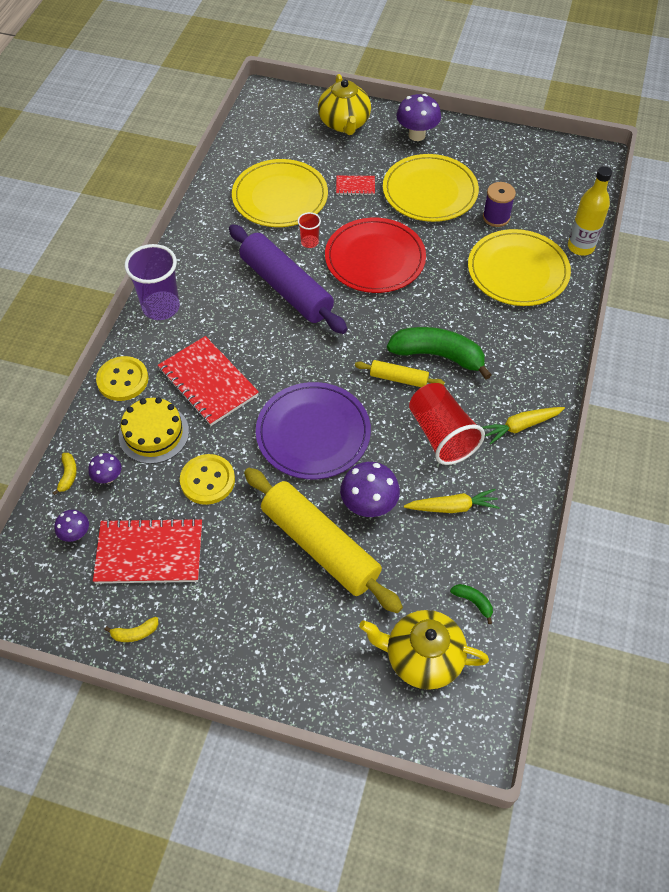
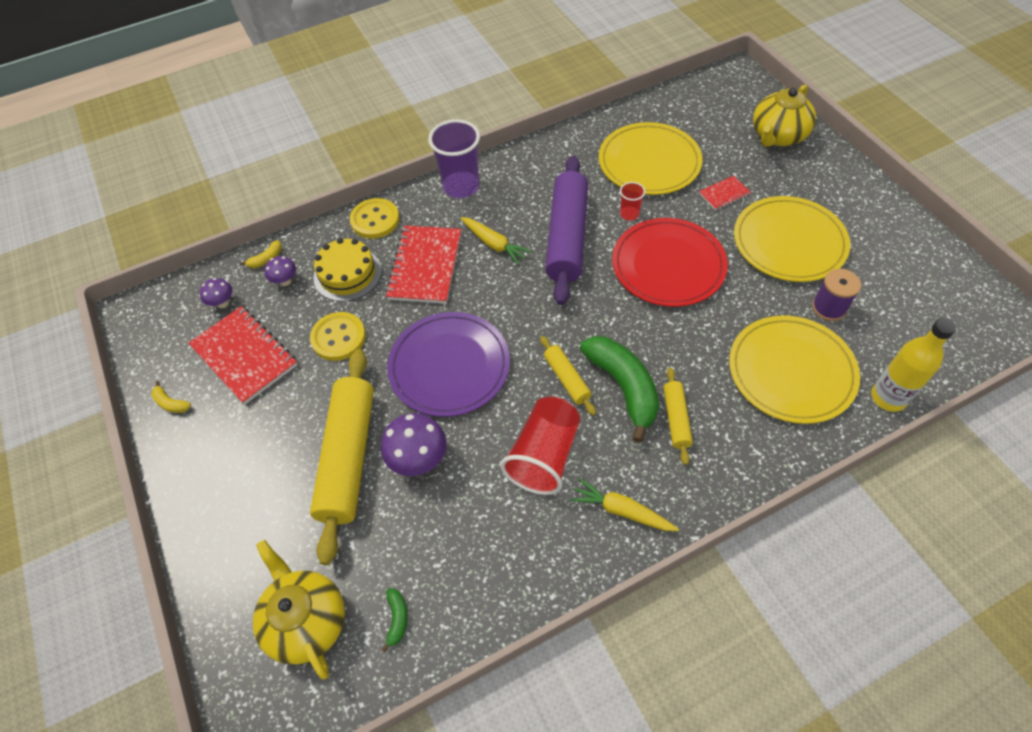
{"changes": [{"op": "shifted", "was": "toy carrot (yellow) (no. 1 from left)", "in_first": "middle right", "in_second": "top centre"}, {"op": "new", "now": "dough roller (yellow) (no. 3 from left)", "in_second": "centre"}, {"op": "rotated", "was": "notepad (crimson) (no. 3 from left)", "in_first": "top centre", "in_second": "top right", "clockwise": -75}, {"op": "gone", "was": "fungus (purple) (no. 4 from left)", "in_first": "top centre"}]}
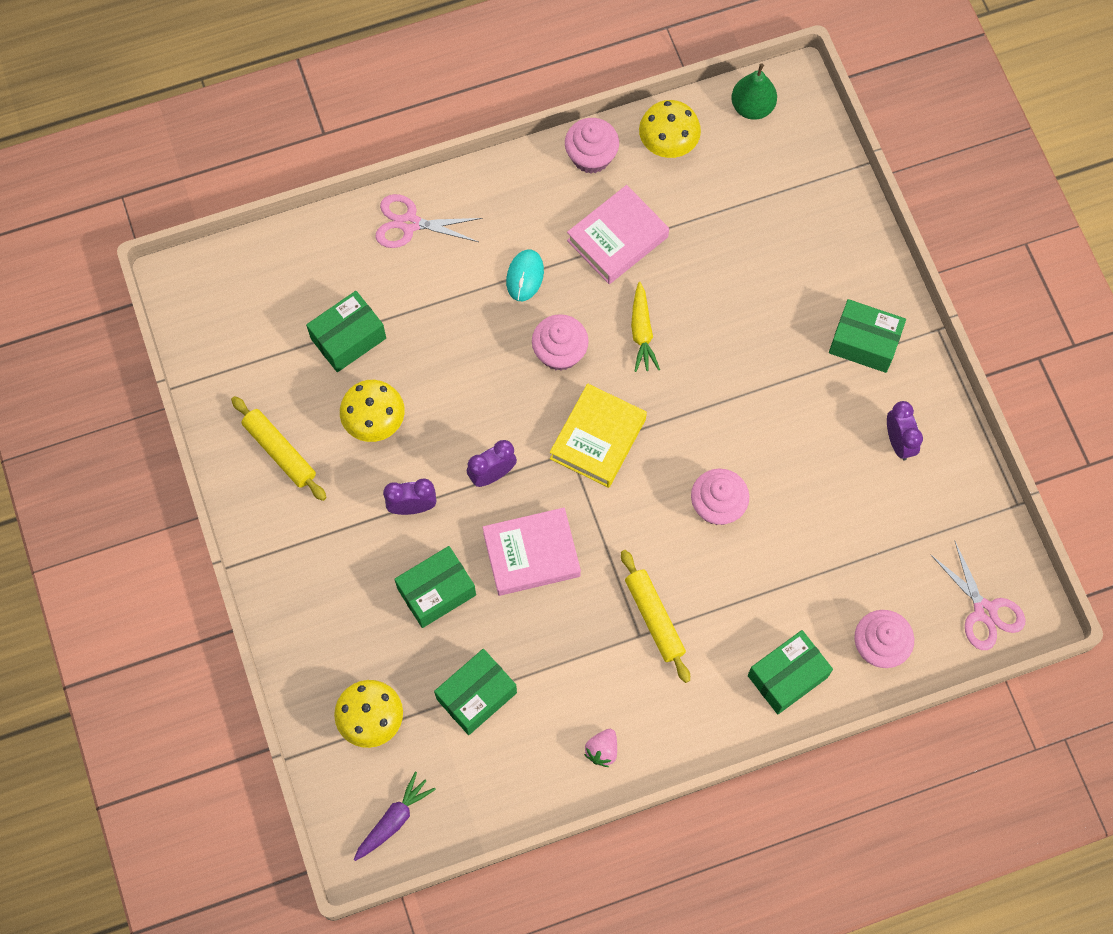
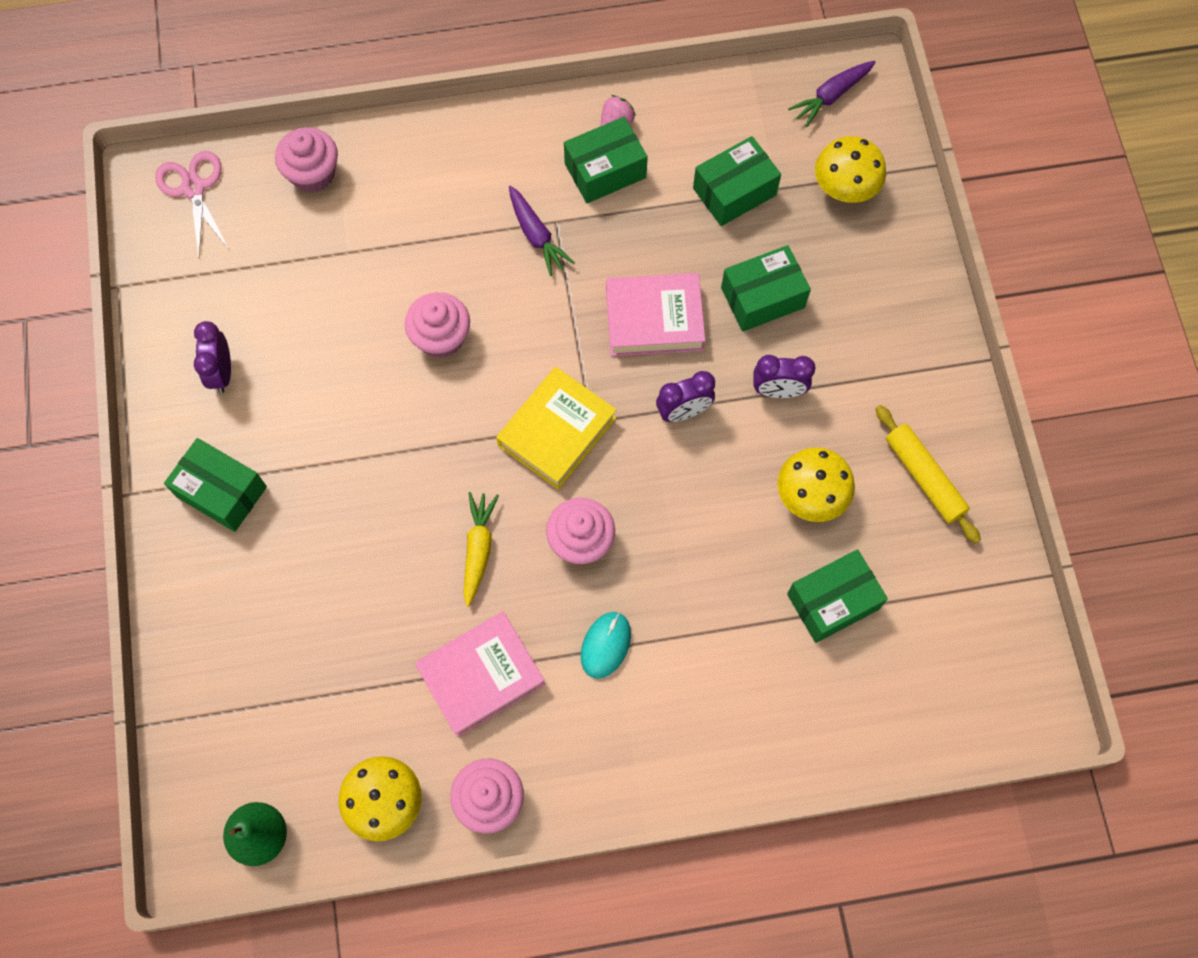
{"changes": [{"op": "swapped", "was": "dough roller (yellow) (no. 2 from left)", "now": "toy carrot (purple) (no. 1 from left)", "in_first": "centre", "in_second": "top centre"}, {"op": "shifted", "was": "parcel (emerald) (no. 4 from left in the first image)", "now": "parcel (emerald) (no. 2 from left)", "in_first": "bottom right", "in_second": "top centre"}, {"op": "gone", "was": "shears (pink) (no. 1 from left)", "in_first": "top centre"}]}
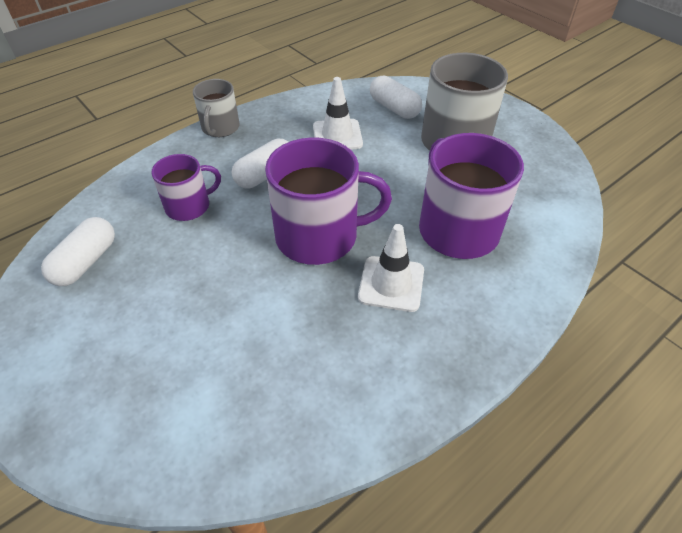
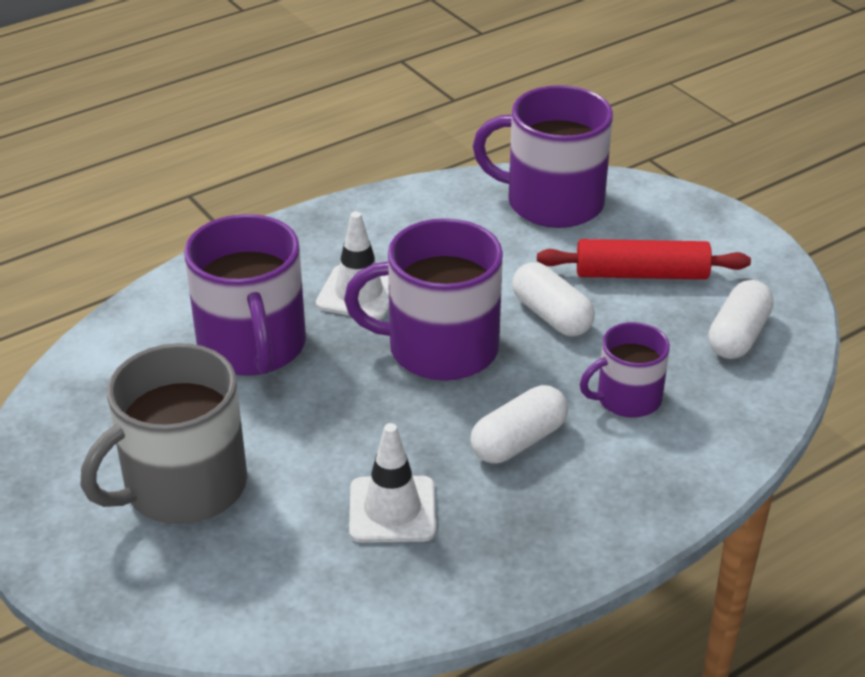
{"changes": [{"op": "new", "now": "tea mug (purple) (no. 3 from left)", "in_second": "top centre"}, {"op": "shifted", "was": "pill shape (pure white) (no. 3 from left in the first image)", "now": "pill shape (pure white) (no. 2 from left)", "in_first": "top centre", "in_second": "centre"}, {"op": "new", "now": "dough roller (crimson)", "in_second": "middle right"}, {"op": "gone", "was": "tea mug (ash-grey) (no. 1 from left)", "in_first": "top left"}]}
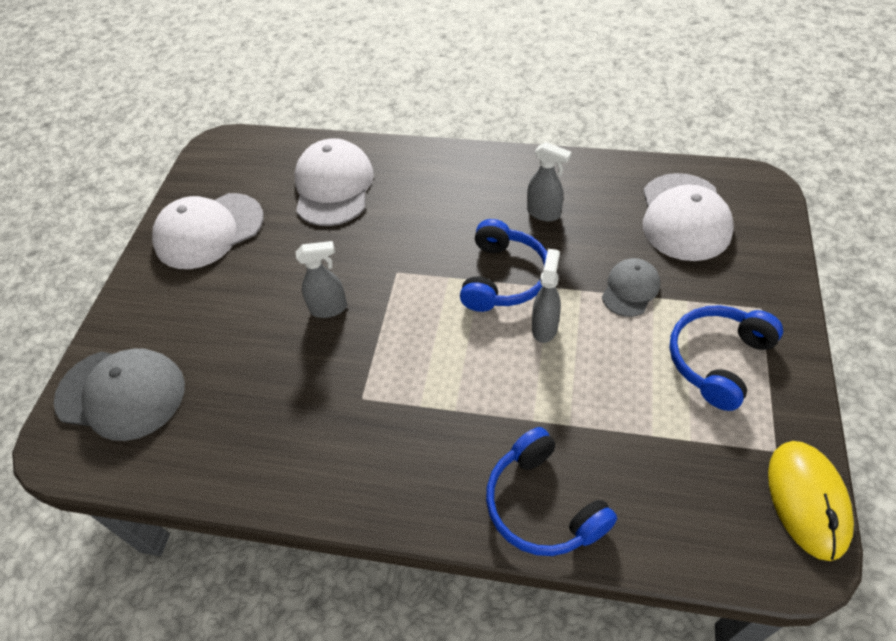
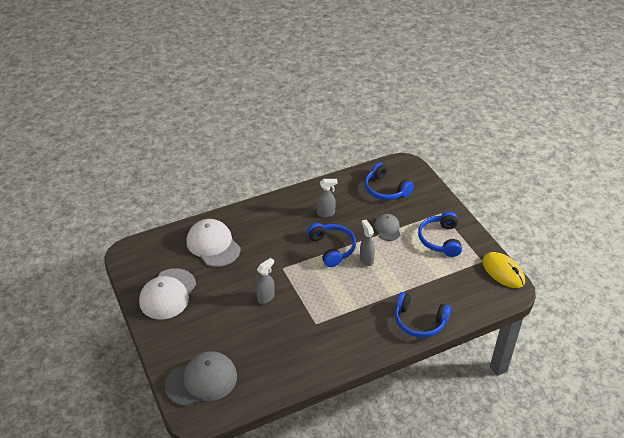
{"changes": [{"op": "swapped", "was": "cap (pure white) (no. 3 from left)", "now": "headphones (royal blue) (no. 2 from left)", "in_first": "middle right", "in_second": "centre"}]}
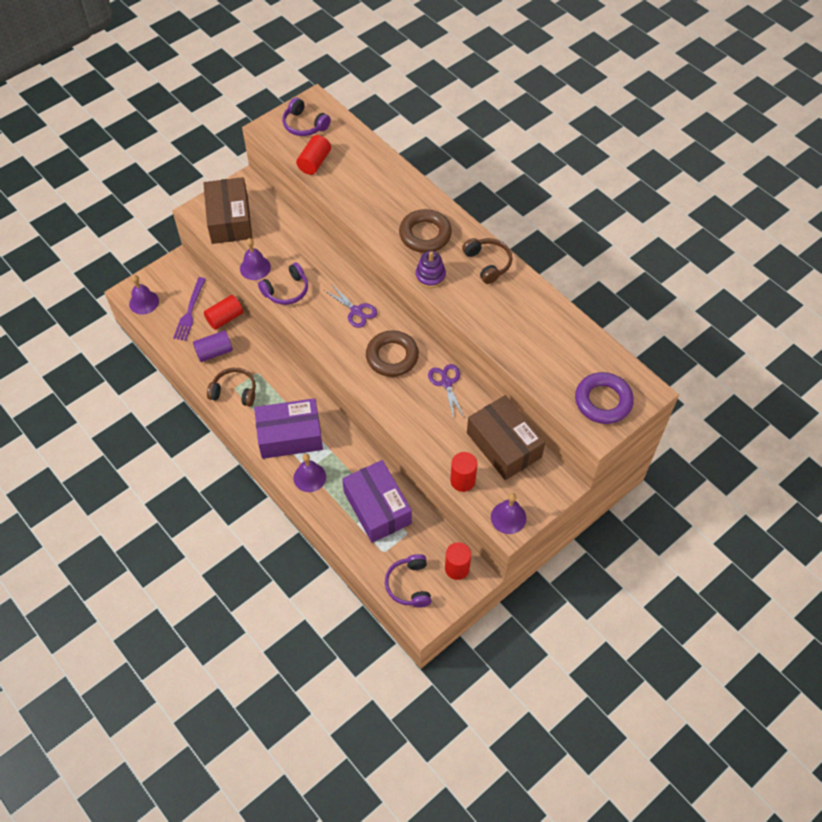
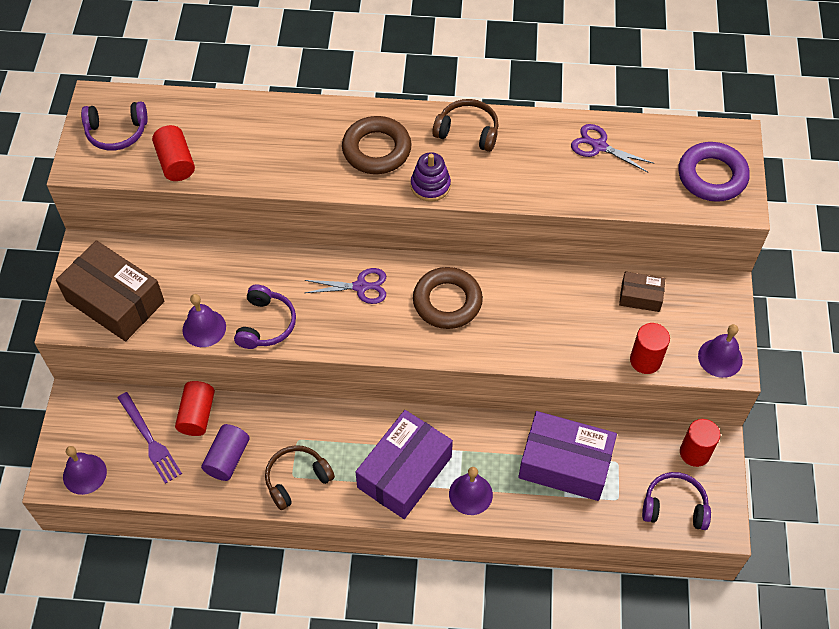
{"changes": [{"op": "shifted", "was": "shears (purple) (no. 2 from left)", "in_first": "centre", "in_second": "top right"}, {"op": "scaled", "was": "parcel (russet) (no. 2 from left)", "in_first": "centre", "in_second": "middle right", "ratio": 0.5}, {"op": "rotated", "was": "headphones (purple) (no. 3 from left)", "in_first": "bottom centre", "in_second": "bottom right", "clockwise": 150}]}
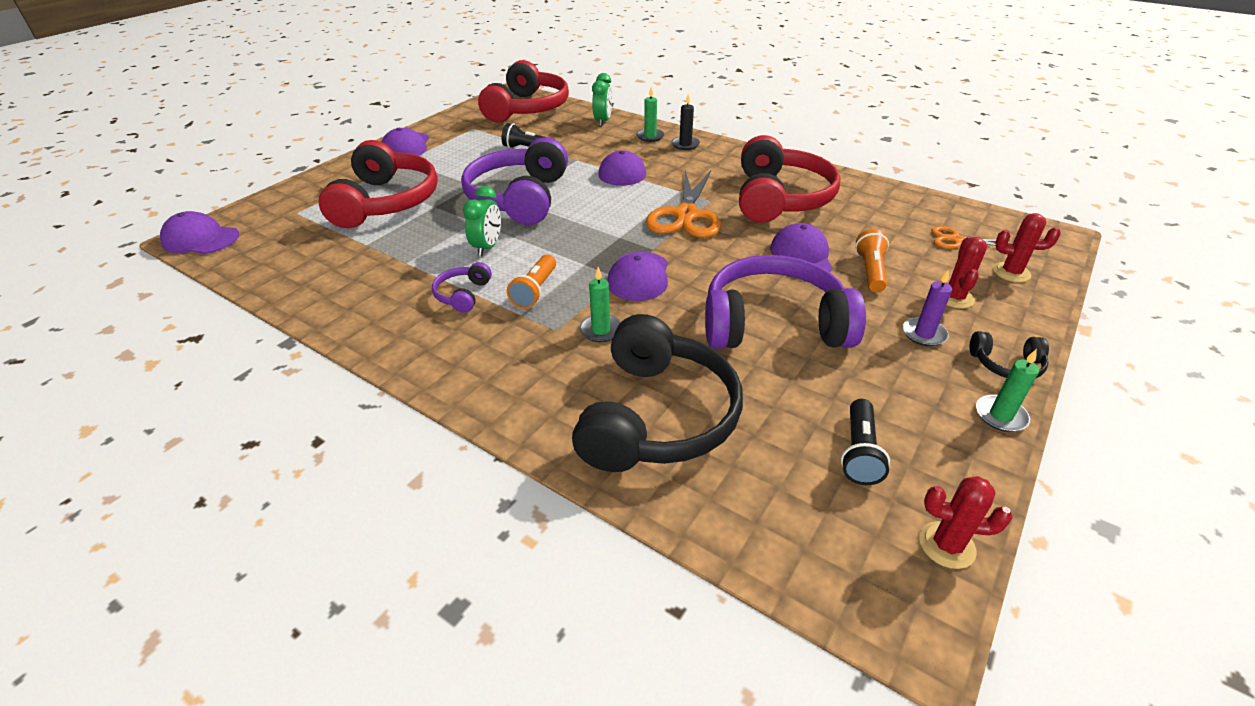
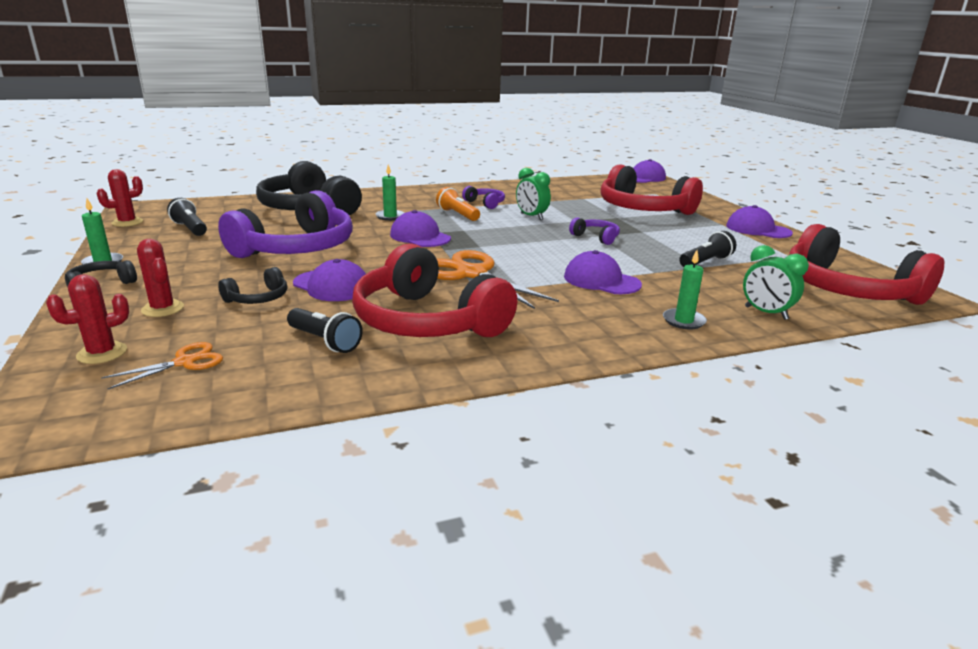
{"changes": [{"op": "swapped", "was": "pocket torch (orange-coloured) (no. 2 from left)", "now": "headphones (ebony) (no. 2 from left)", "in_first": "middle right", "in_second": "middle left"}, {"op": "new", "now": "pocket torch (ebony) (no. 2 from left)", "in_second": "middle left"}, {"op": "scaled", "was": "headphones (purple) (no. 2 from left in the first image)", "in_first": "top centre", "in_second": "centre", "ratio": 0.43}, {"op": "gone", "was": "pillar candle (ebony)", "in_first": "top centre"}, {"op": "gone", "was": "pillar candle (purple)", "in_first": "middle right"}]}
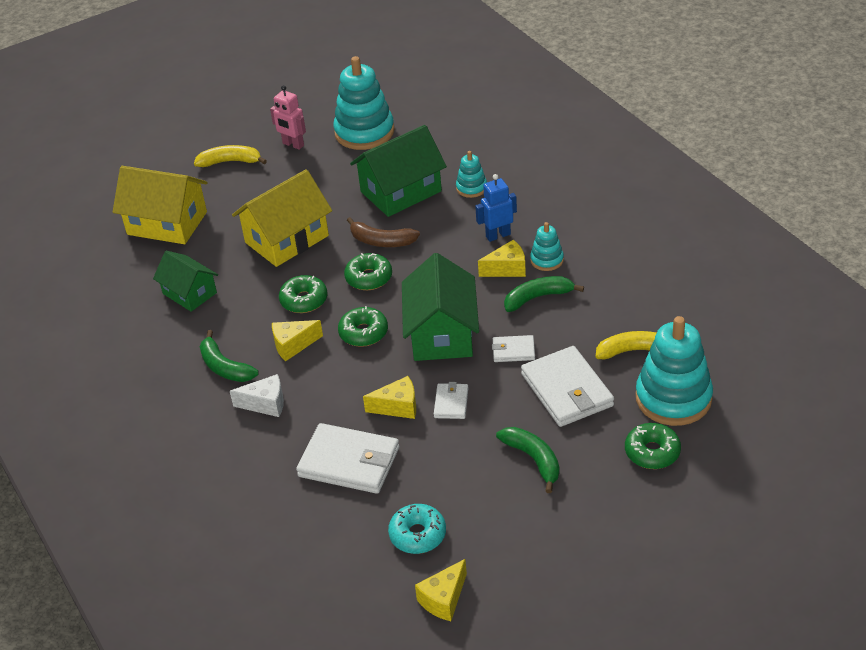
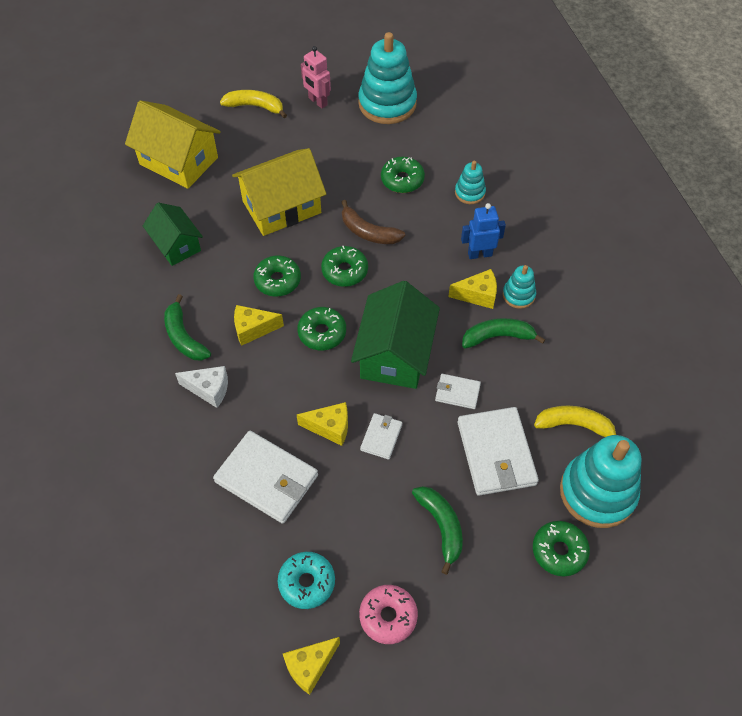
{"changes": [{"op": "new", "now": "glazed donut (pink)", "in_second": "bottom centre"}, {"op": "swapped", "was": "cottage (emerald) (no. 2 from left)", "now": "glazed donut (emerald) (no. 4 from left)", "in_first": "top centre", "in_second": "top centre"}]}
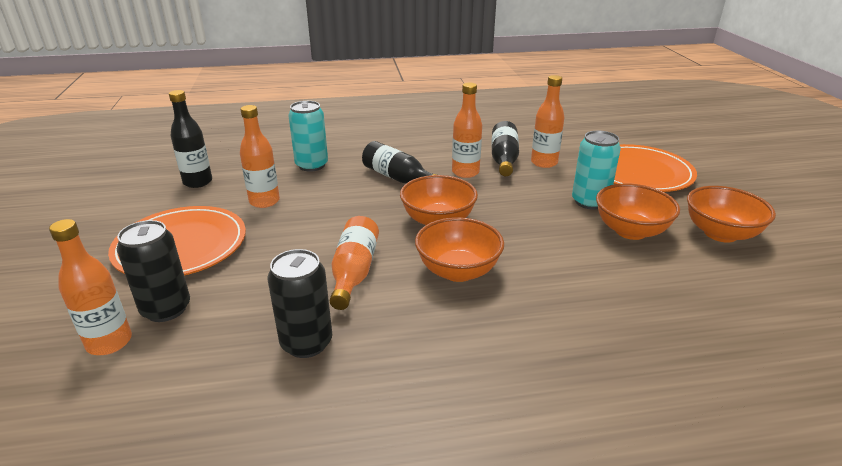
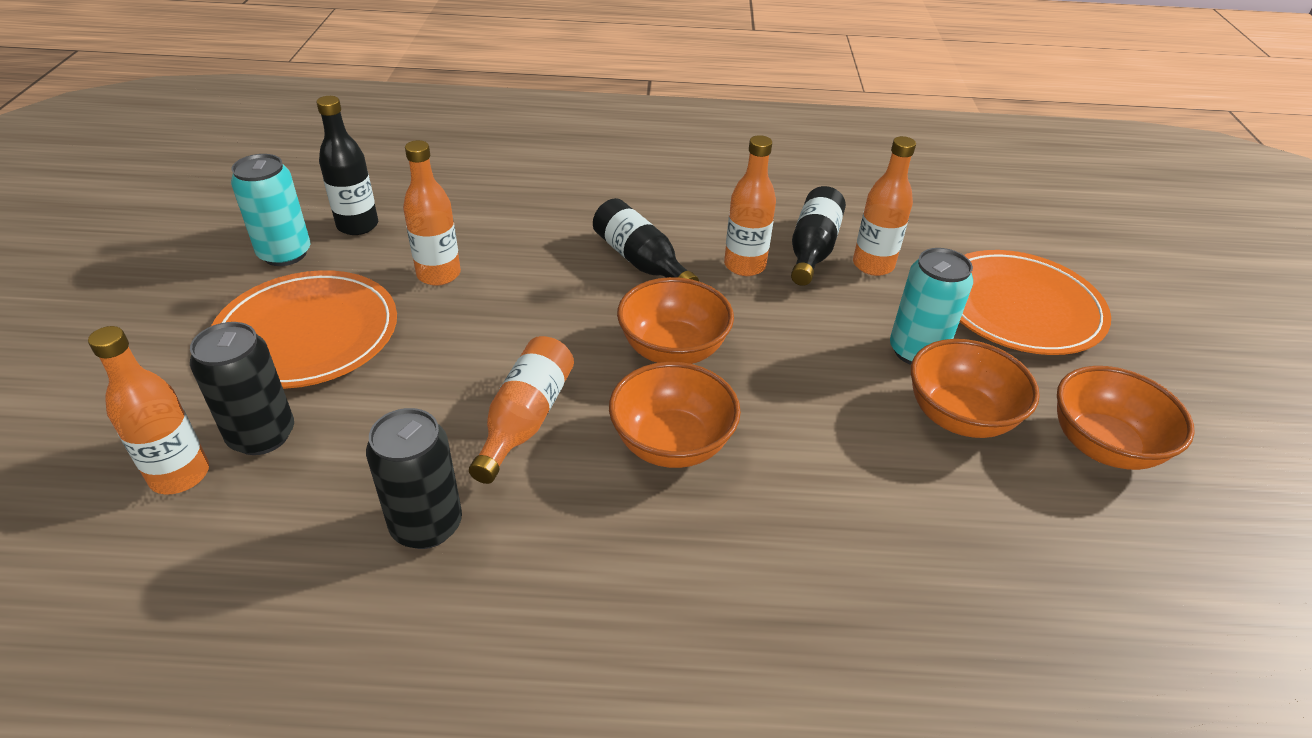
{"changes": [{"op": "shifted", "was": "tin (teal) (no. 1 from left)", "in_first": "top centre", "in_second": "top left"}]}
